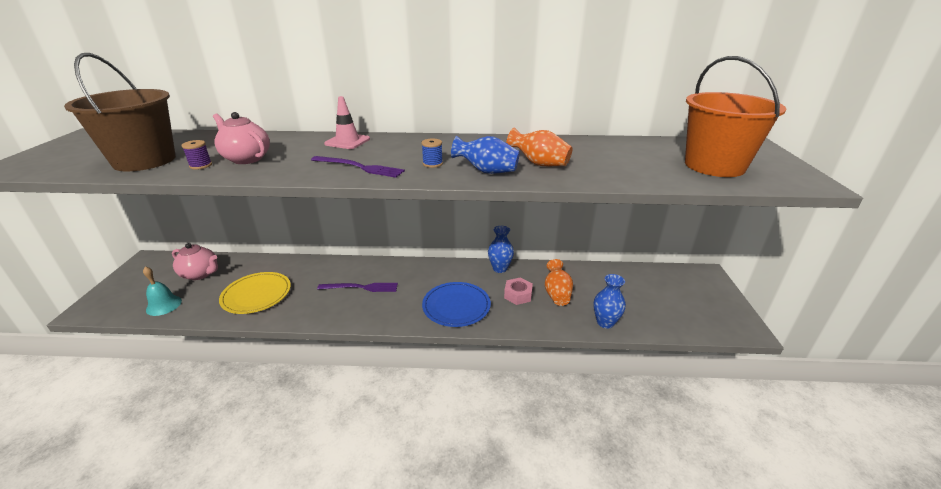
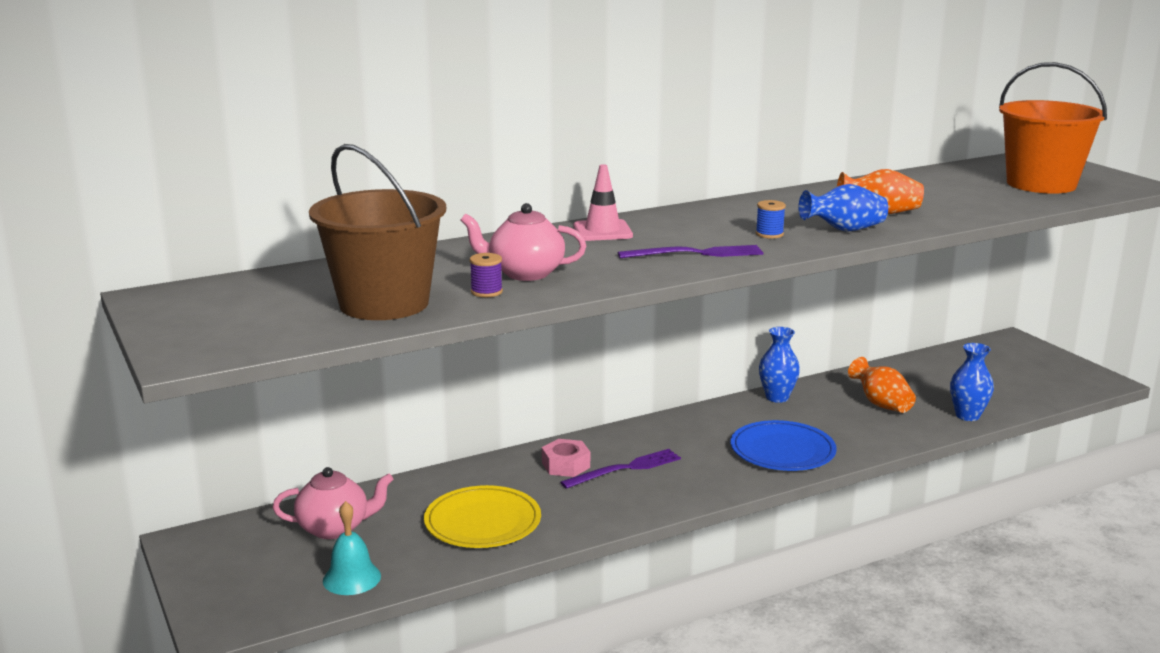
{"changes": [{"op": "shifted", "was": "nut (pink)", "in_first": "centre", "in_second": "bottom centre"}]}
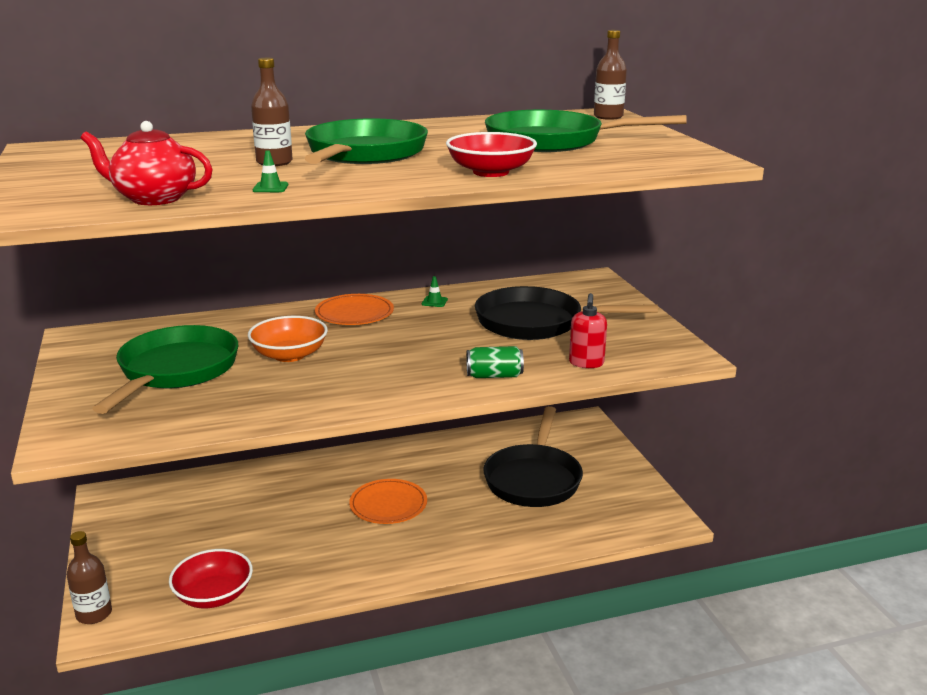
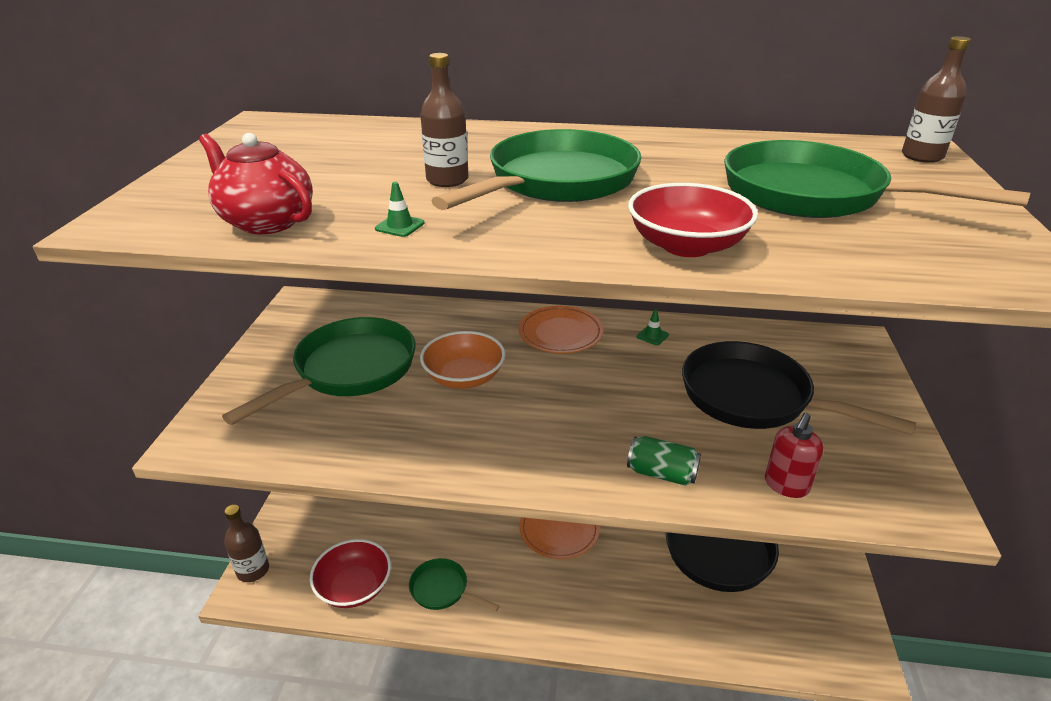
{"changes": [{"op": "new", "now": "skillet (emerald) (no. 2 from left)", "in_second": "bottom centre"}]}
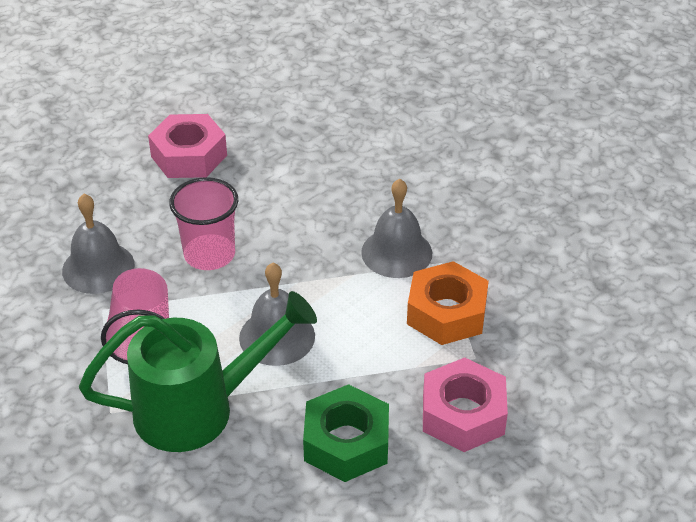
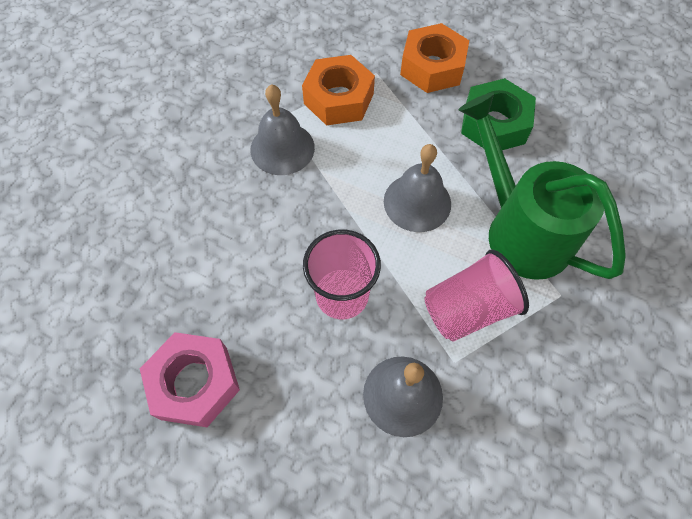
{"changes": [{"op": "repainted", "was": "nut (pink) (no. 2 from left)", "now": "nut (orange-coloured) (no. 2 from left)", "in_first": "bottom right", "in_second": "top centre"}]}
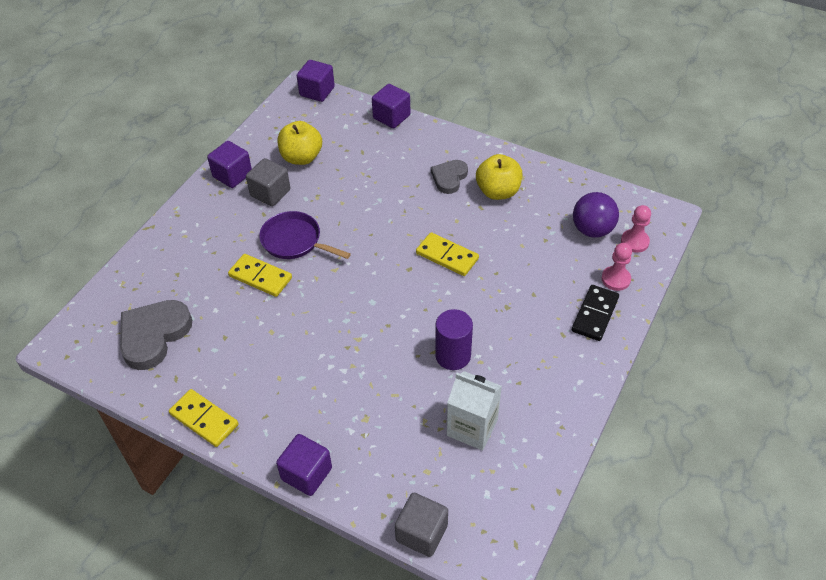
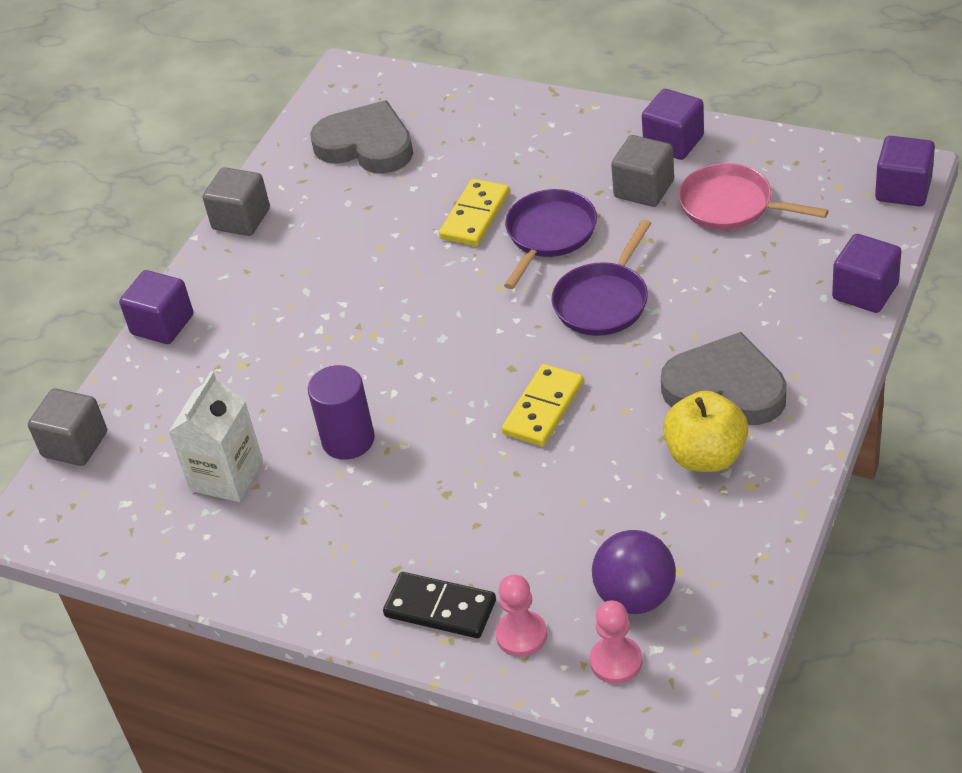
{"changes": [{"op": "swapped", "was": "domino piece (yellow) (no. 1 from left)", "now": "solid cube (ash-grey) (no. 2 from left)", "in_first": "bottom left", "in_second": "top left"}, {"op": "new", "now": "skillet (purple) (no. 2 from left)", "in_second": "centre"}, {"op": "scaled", "was": "heart shape (ash-grey) (no. 2 from left)", "in_first": "top centre", "in_second": "middle right", "ratio": 1.64}, {"op": "swapped", "was": "toy apple (yellow) (no. 1 from left)", "now": "skillet (pink)", "in_first": "top centre", "in_second": "top right"}]}
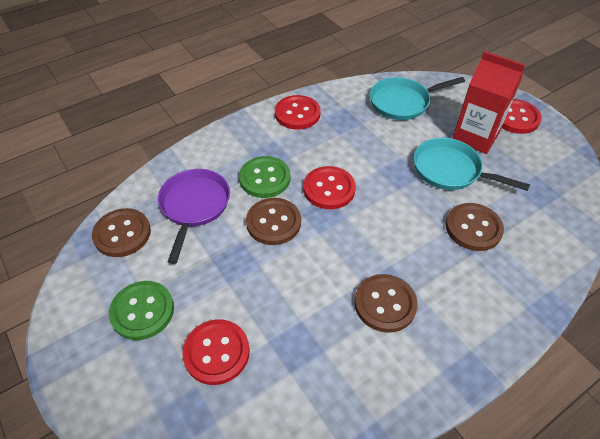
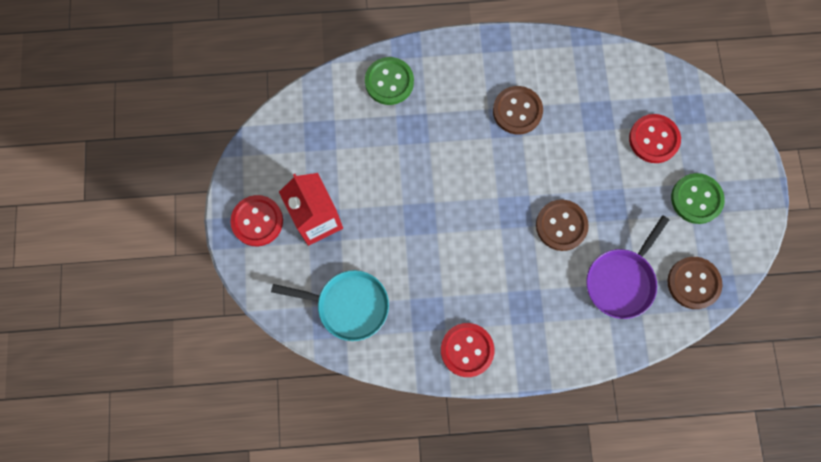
{"changes": [{"op": "shifted", "was": "shirt button (emerald) (no. 2 from left in the first image)", "now": "shirt button (emerald) (no. 1 from left)", "in_first": "centre", "in_second": "top centre"}, {"op": "gone", "was": "shirt button (crimson) (no. 3 from left)", "in_first": "centre"}, {"op": "gone", "was": "skillet (teal) (no. 2 from left)", "in_first": "middle right"}, {"op": "gone", "was": "shirt button (russet) (no. 4 from left)", "in_first": "middle right"}]}
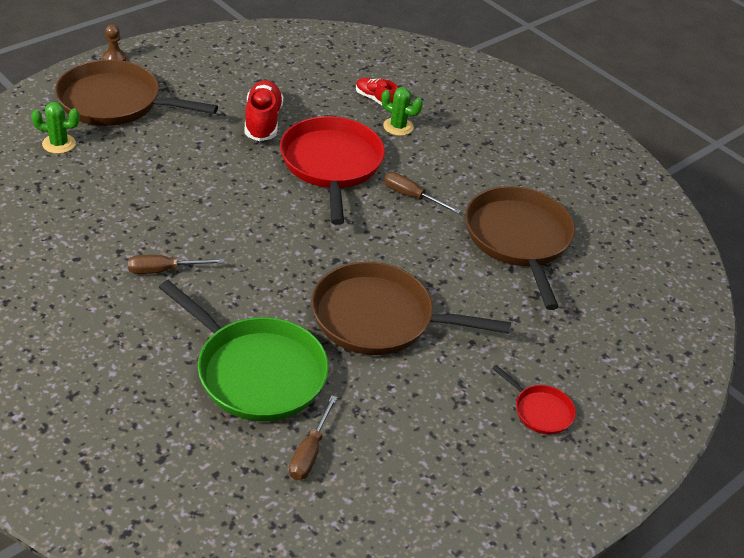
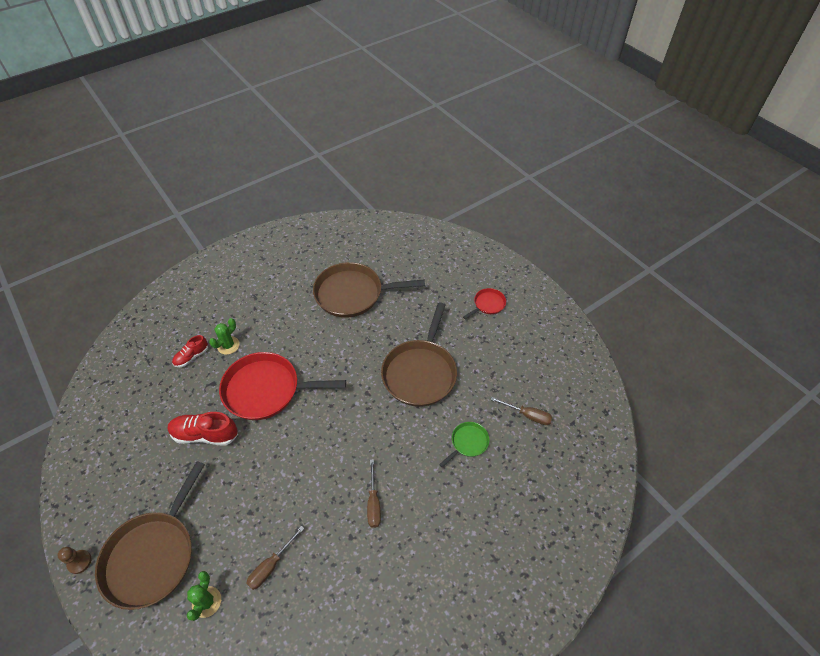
{"changes": [{"op": "shifted", "was": "screwdriver (russet) (no. 3 from left in the first image)", "now": "screwdriver (russet) (no. 1 from left)", "in_first": "centre", "in_second": "bottom centre"}, {"op": "scaled", "was": "skillet (emerald)", "in_first": "middle left", "in_second": "bottom centre", "ratio": 0.46}]}
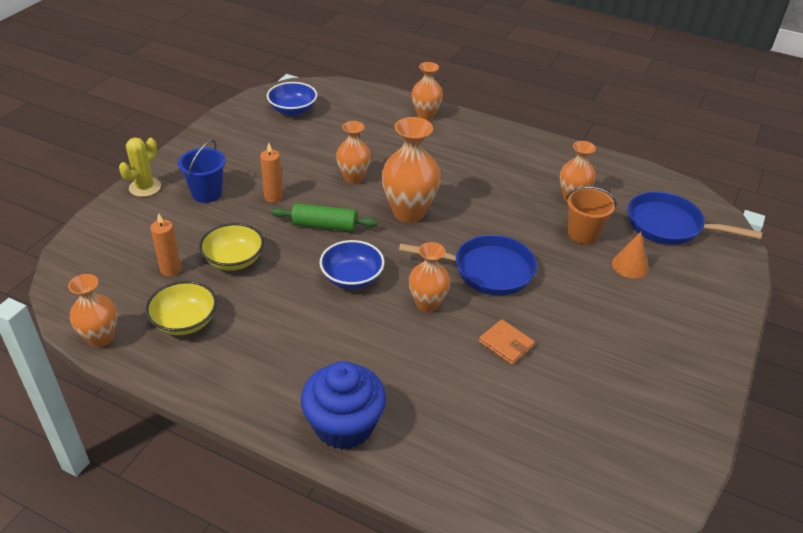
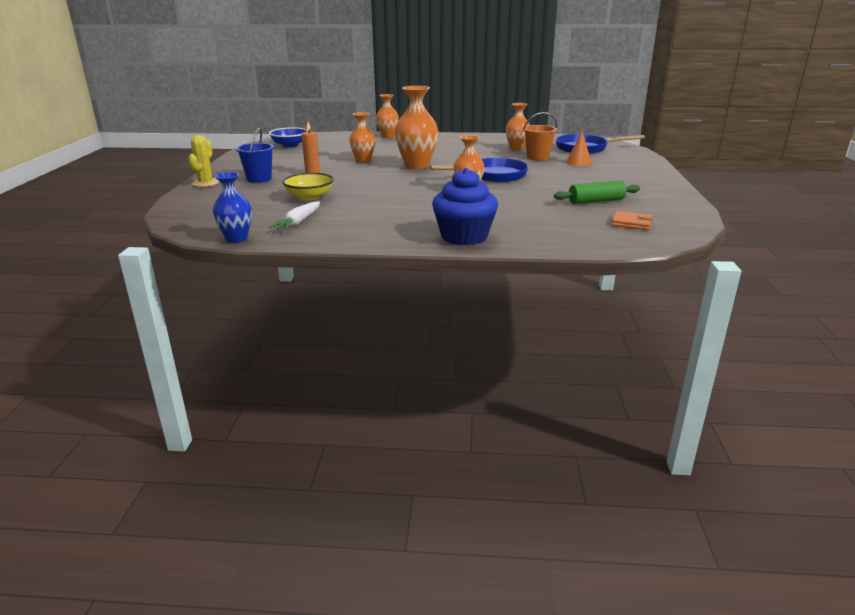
{"changes": [{"op": "repainted", "was": "tall vase (orange-coloured) (no. 1 from left)", "now": "tall vase (royal blue)", "in_first": "middle left", "in_second": "middle left"}, {"op": "swapped", "was": "deep dish (yellow) (no. 1 from left)", "now": "toy carrot (pure white)", "in_first": "middle left", "in_second": "centre"}, {"op": "shifted", "was": "dough roller (emerald)", "in_first": "centre", "in_second": "top right"}, {"op": "shifted", "was": "billfold (orange-coloured)", "in_first": "centre", "in_second": "middle right"}, {"op": "gone", "was": "pillar candle (orange-coloured) (no. 1 from left)", "in_first": "middle left"}, {"op": "gone", "was": "deep dish (royal blue) (no. 2 from left)", "in_first": "centre"}]}
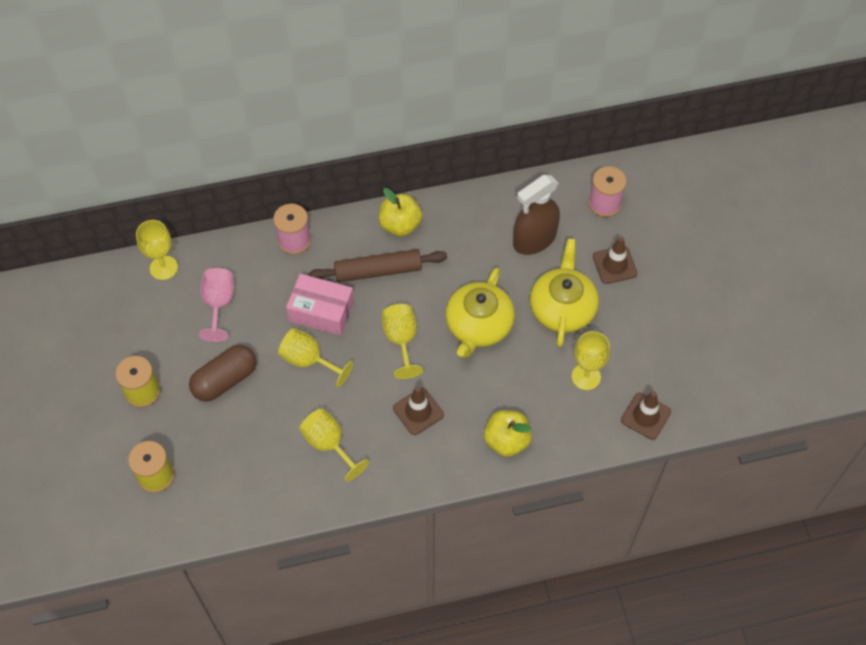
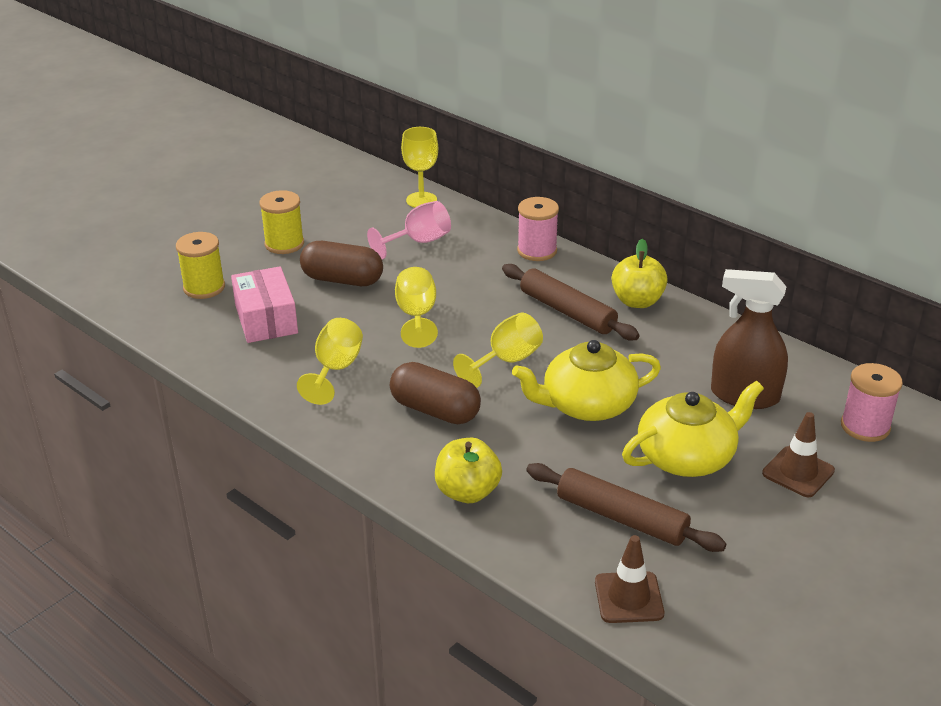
{"changes": [{"op": "shifted", "was": "parcel (pink)", "in_first": "centre", "in_second": "middle left"}, {"op": "swapped", "was": "safety cone (russet) (no. 1 from left)", "now": "pill shape (russet) (no. 2 from left)", "in_first": "centre", "in_second": "centre"}, {"op": "swapped", "was": "goblet (yellow) (no. 5 from left)", "now": "dough roller (russet) (no. 2 from left)", "in_first": "middle right", "in_second": "bottom centre"}]}
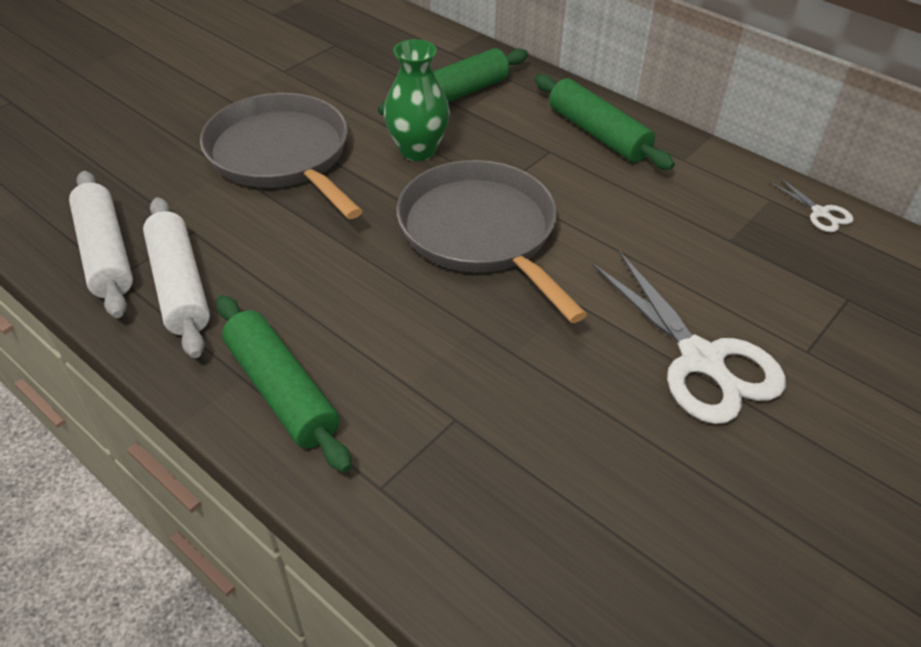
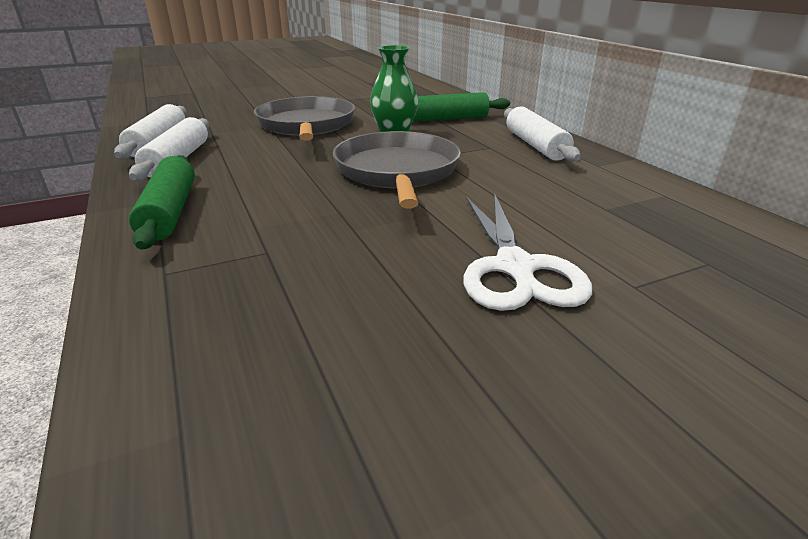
{"changes": [{"op": "repainted", "was": "dough roller (emerald) (no. 3 from left)", "now": "dough roller (pure white) (no. 3 from left)", "in_first": "top centre", "in_second": "top right"}, {"op": "gone", "was": "shears (pure white) (no. 2 from left)", "in_first": "top right"}]}
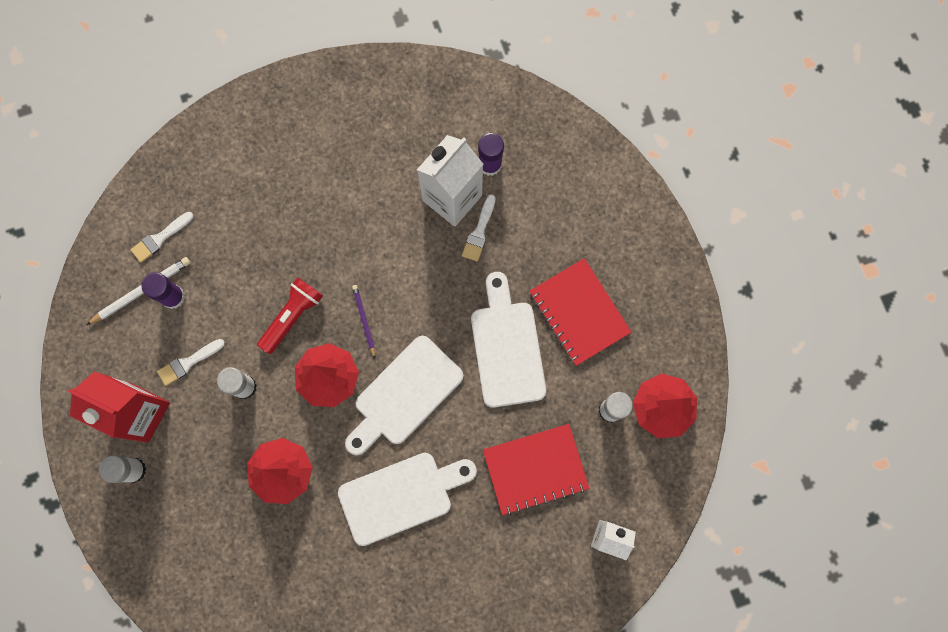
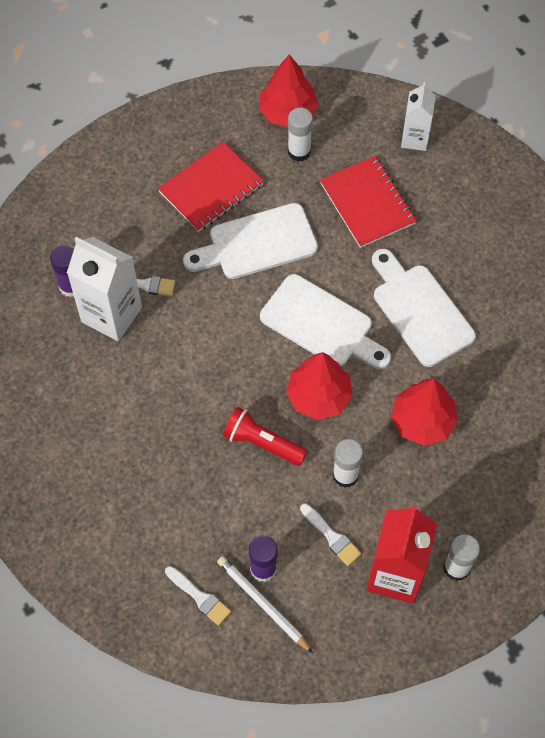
{"changes": [{"op": "gone", "was": "wooden pencil (purple)", "in_first": "centre"}]}
